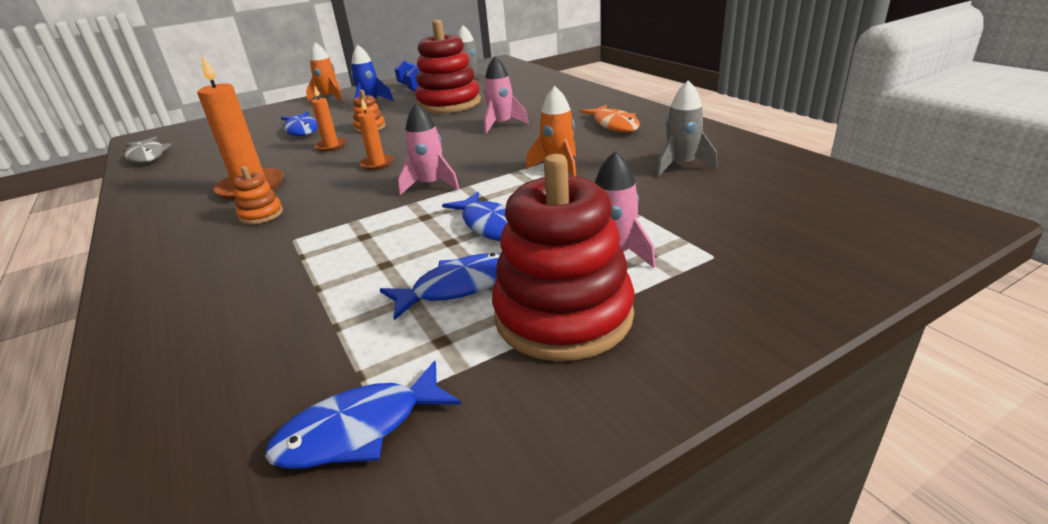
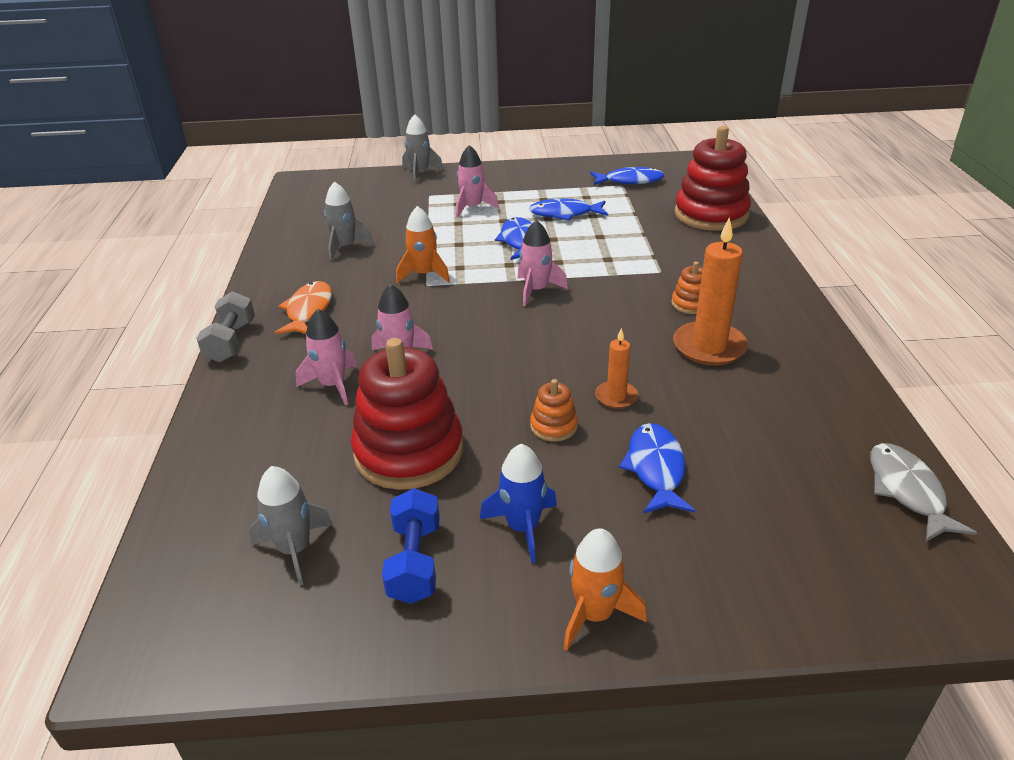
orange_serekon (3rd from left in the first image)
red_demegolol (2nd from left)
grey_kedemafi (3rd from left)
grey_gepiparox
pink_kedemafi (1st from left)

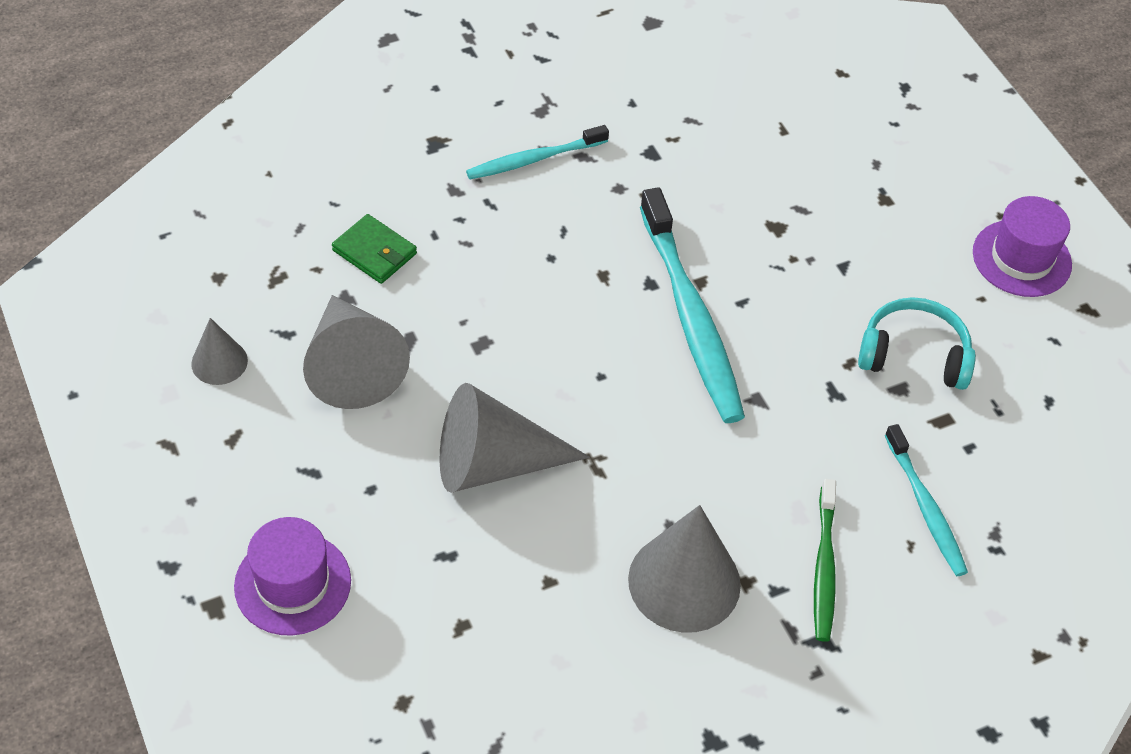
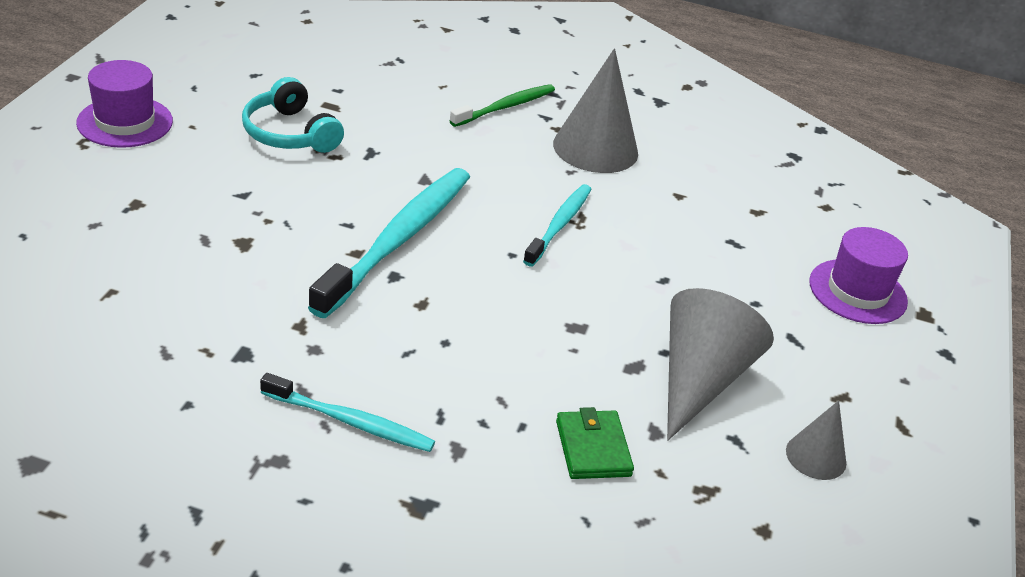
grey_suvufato (3rd from left in the first image)
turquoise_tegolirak (3rd from left)

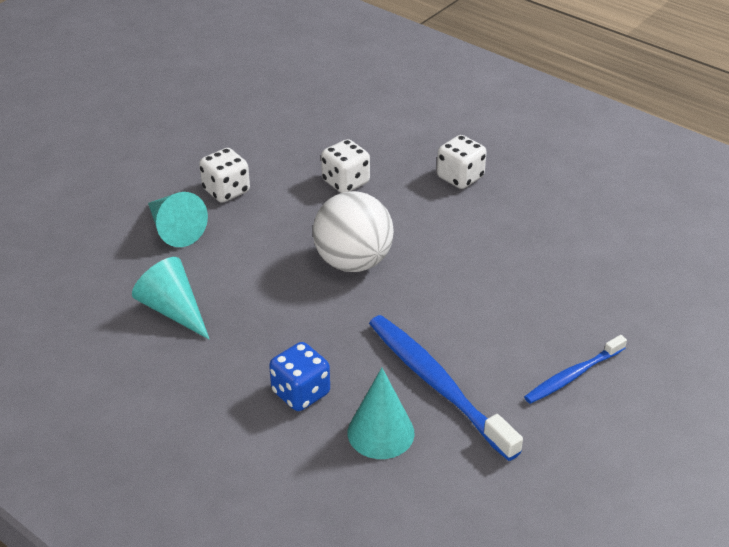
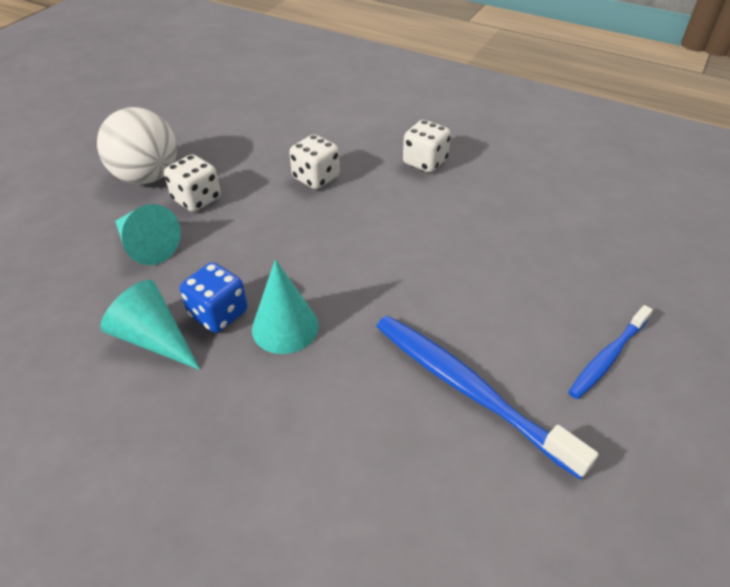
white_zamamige
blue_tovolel
turquoise_suvufato (3rd from left)

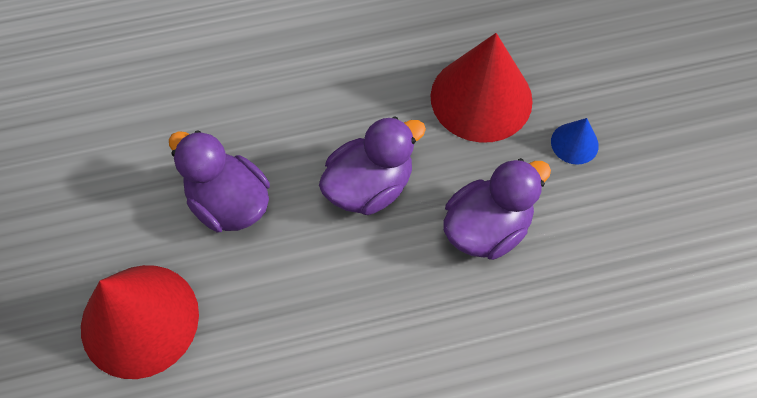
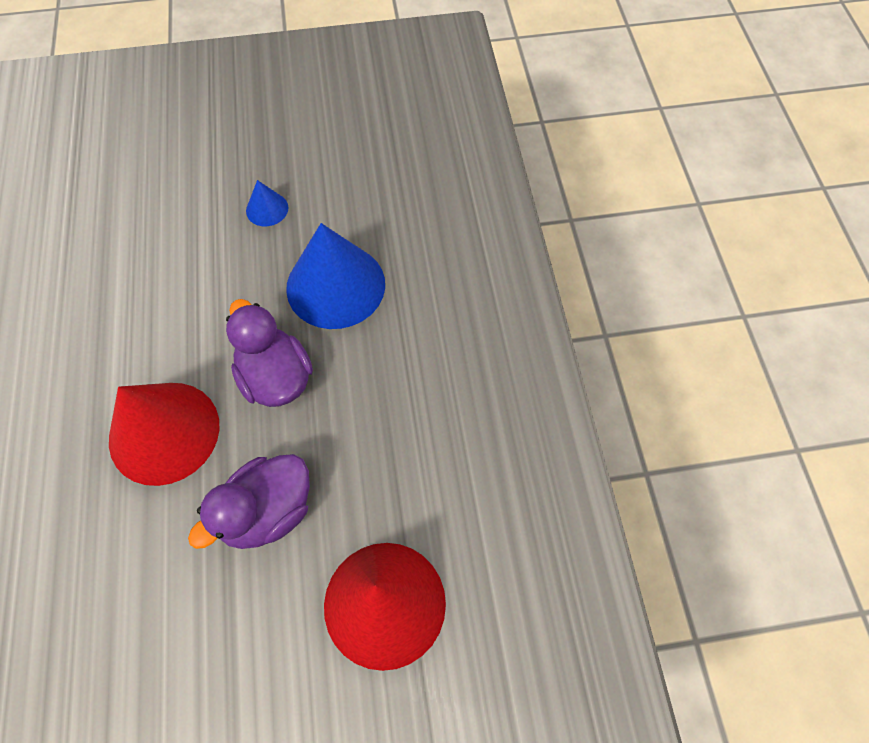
red_suvufato (1st from left)
blue_suvufato (2nd from left)

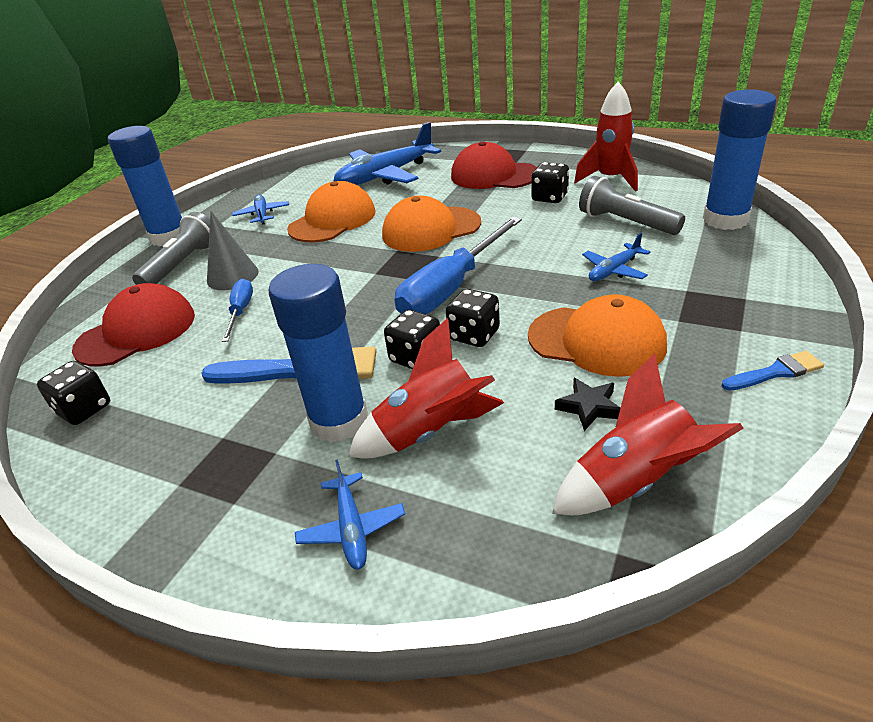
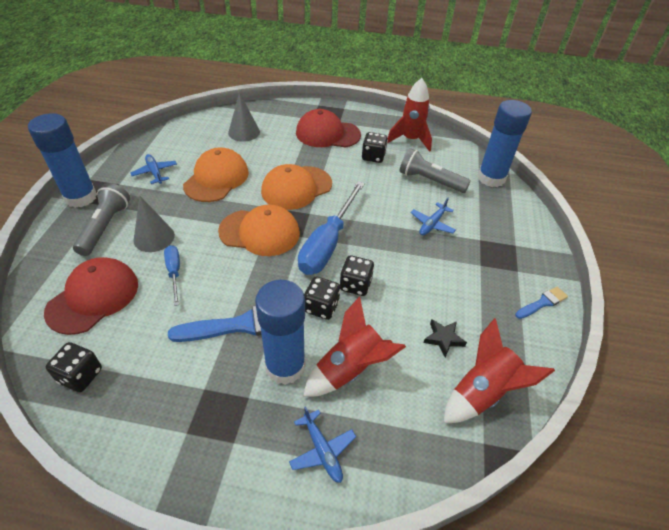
grey_suvufato (2nd from left)
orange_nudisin (2nd from left)

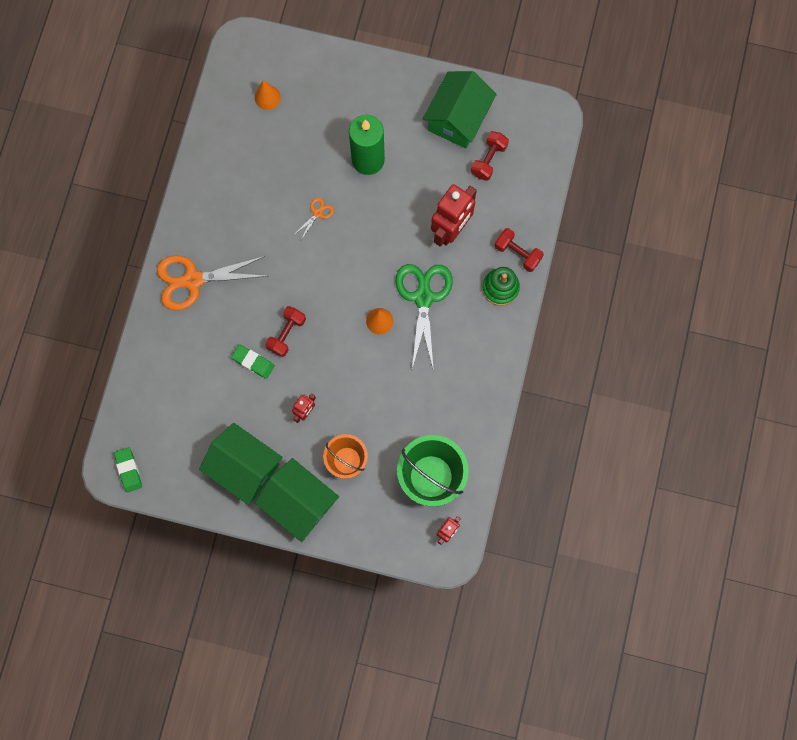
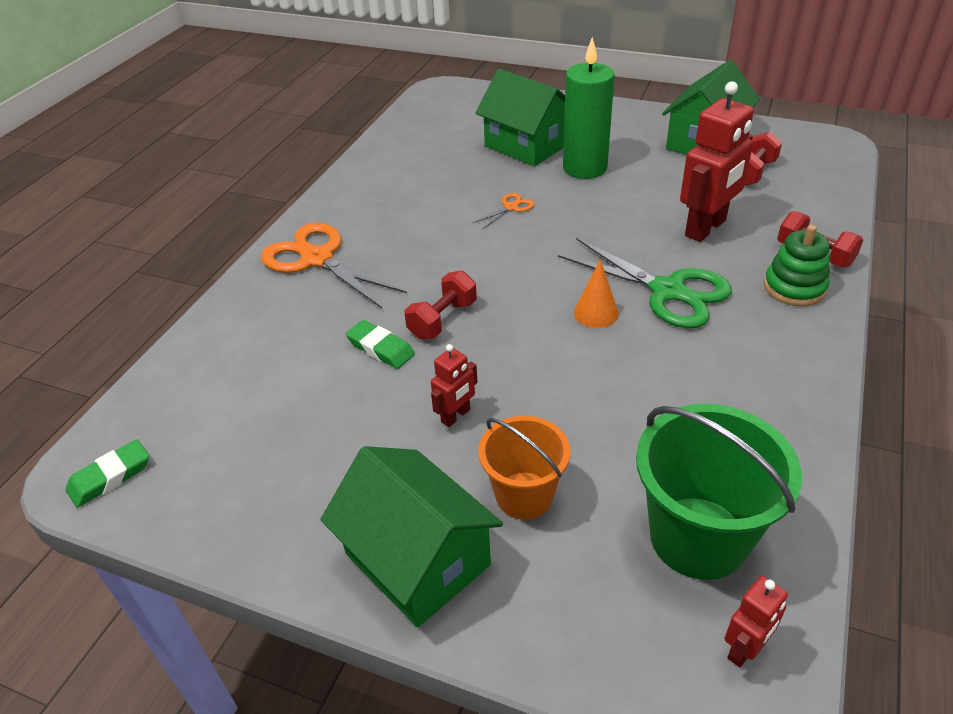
orange_suvufato (1st from left in the first image)
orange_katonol (1st from left)
green_katonol
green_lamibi (2nd from left)
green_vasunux (1st from left)

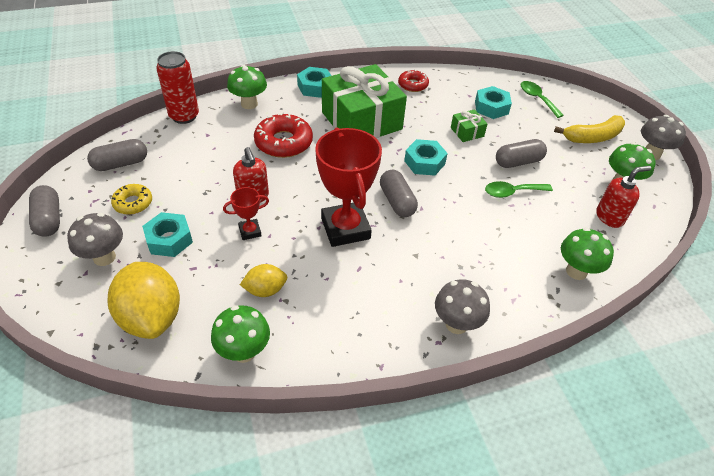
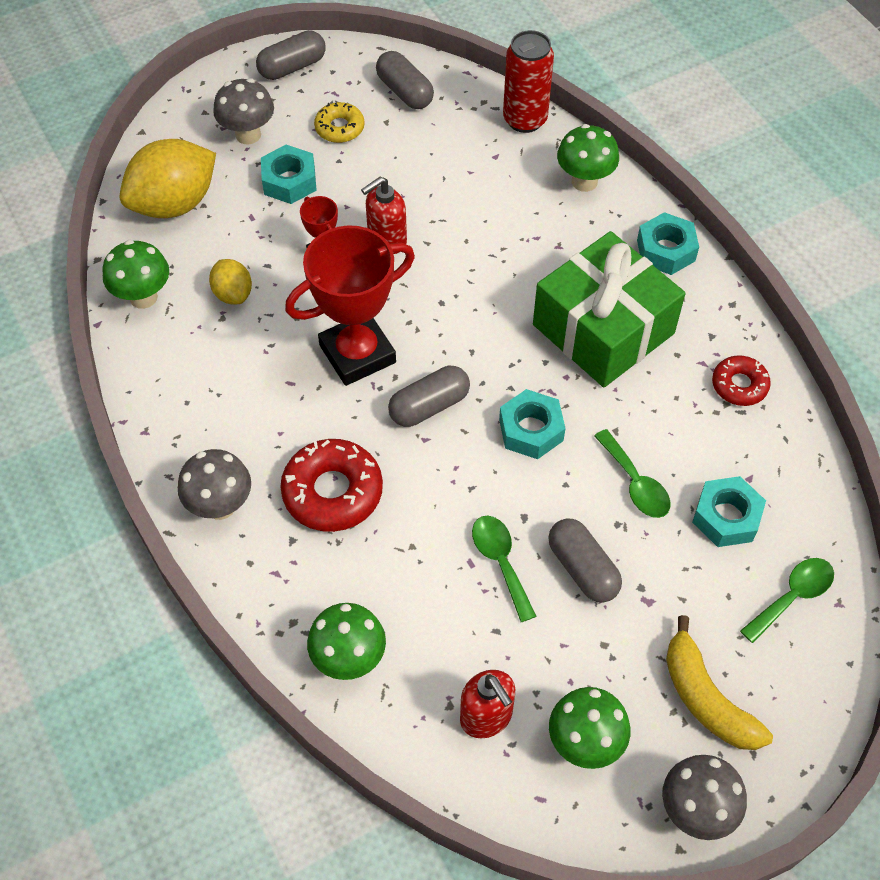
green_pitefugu (2nd from left)
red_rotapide (1st from left)

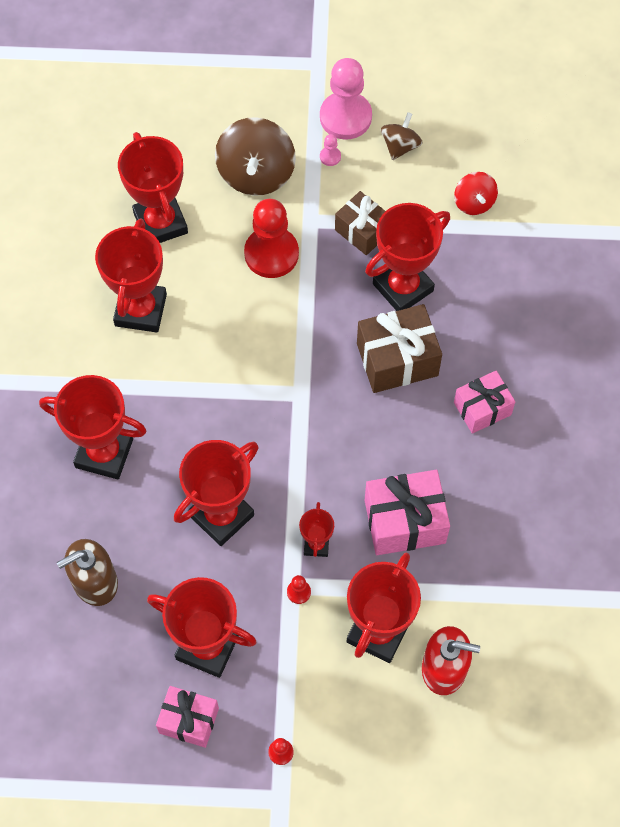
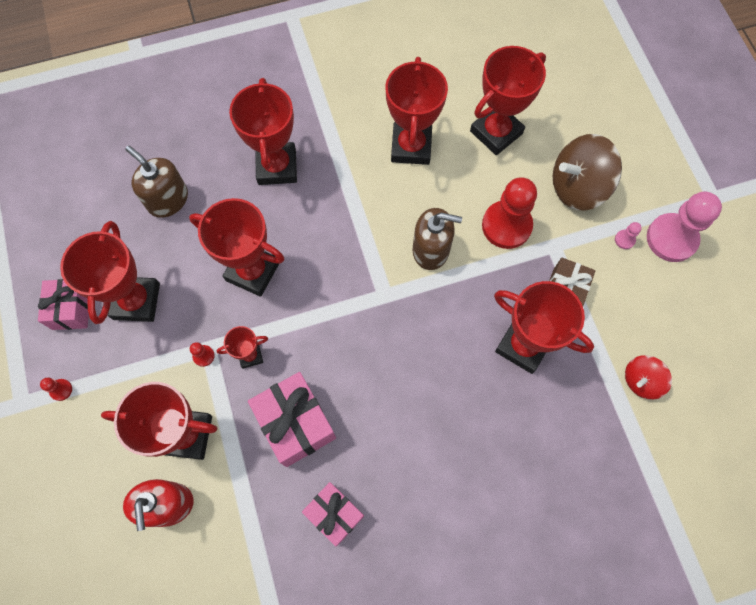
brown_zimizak (2nd from left in the first image)
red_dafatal (6th from left)
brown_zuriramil (2nd from left in the first image)
pink_zuriramil (3rd from left)
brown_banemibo (2nd from left)

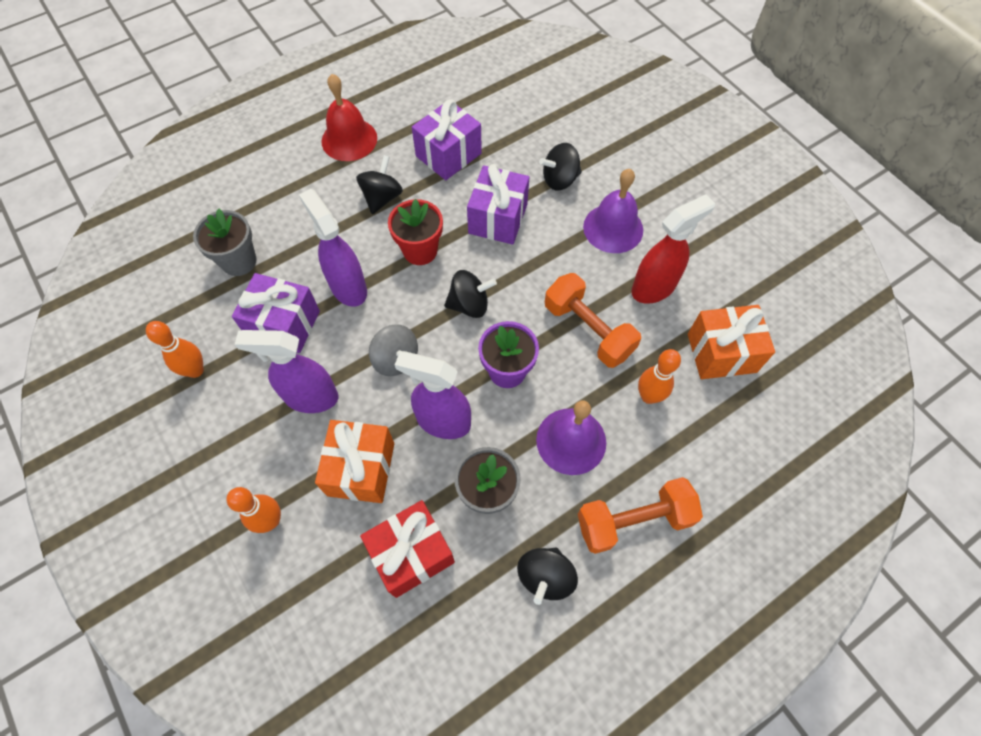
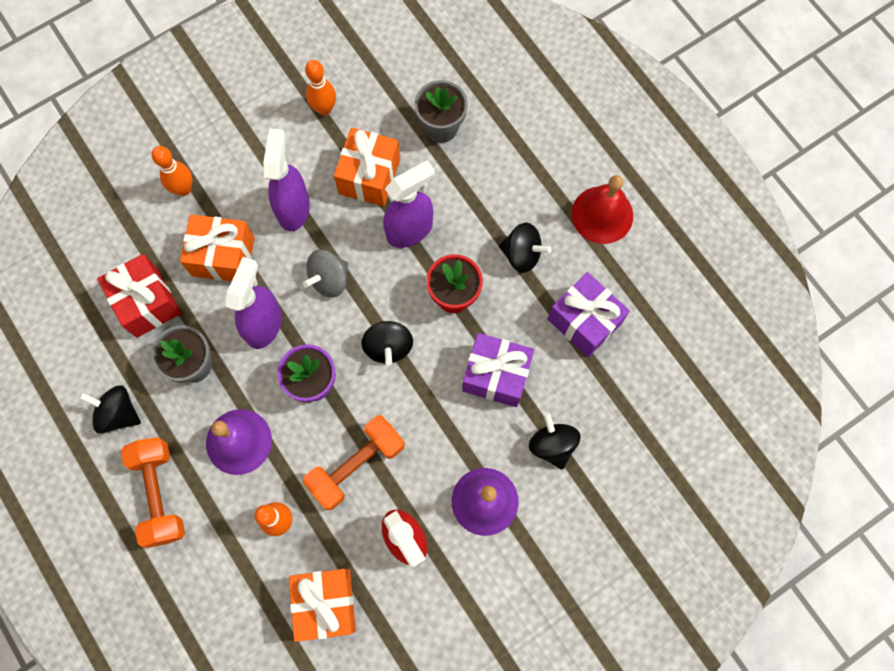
orange_zuriramil (3rd from left)

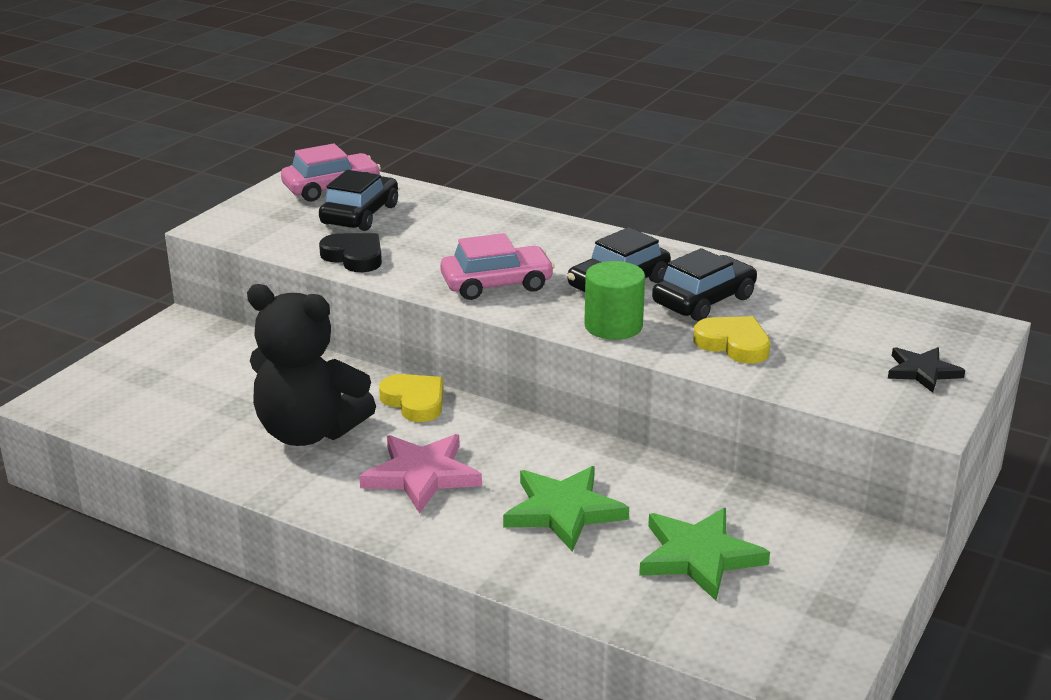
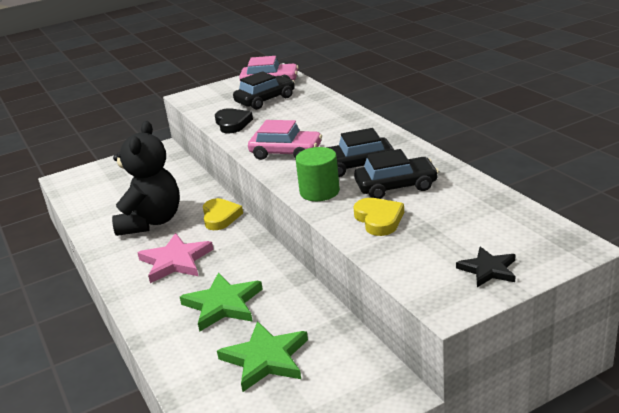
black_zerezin

